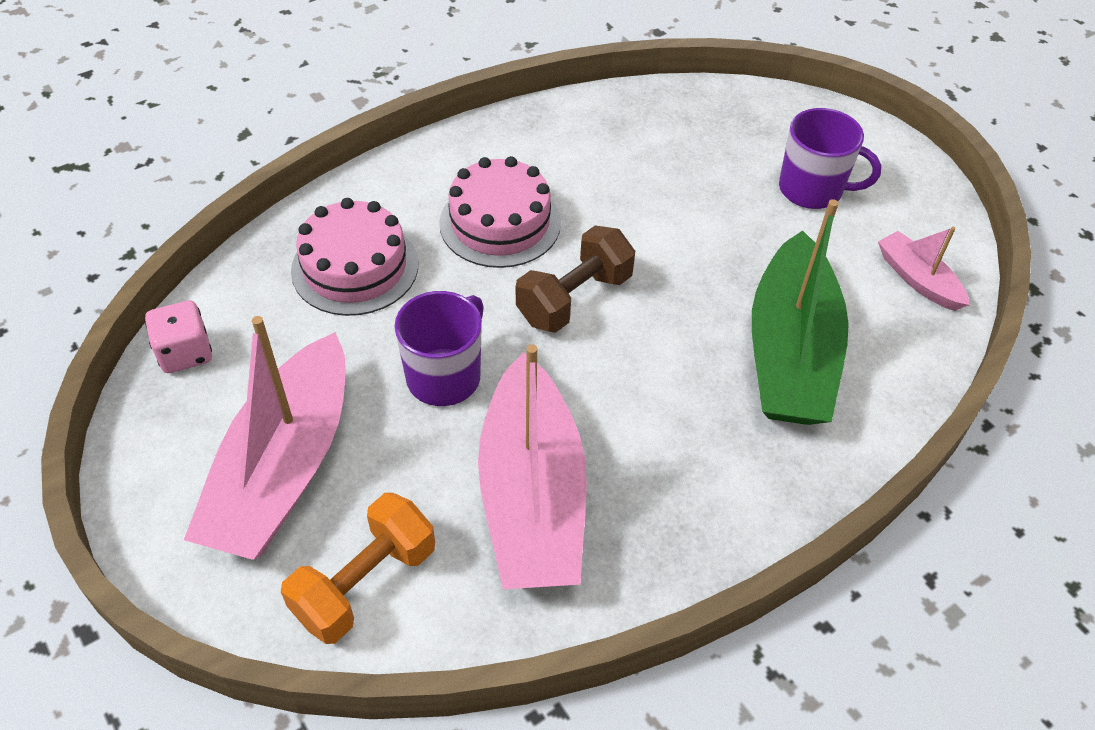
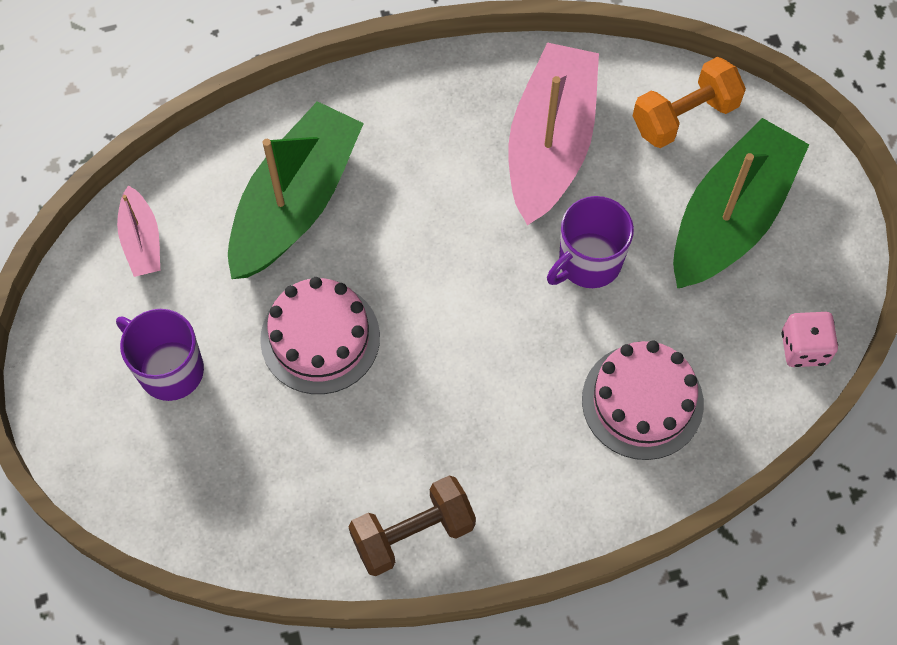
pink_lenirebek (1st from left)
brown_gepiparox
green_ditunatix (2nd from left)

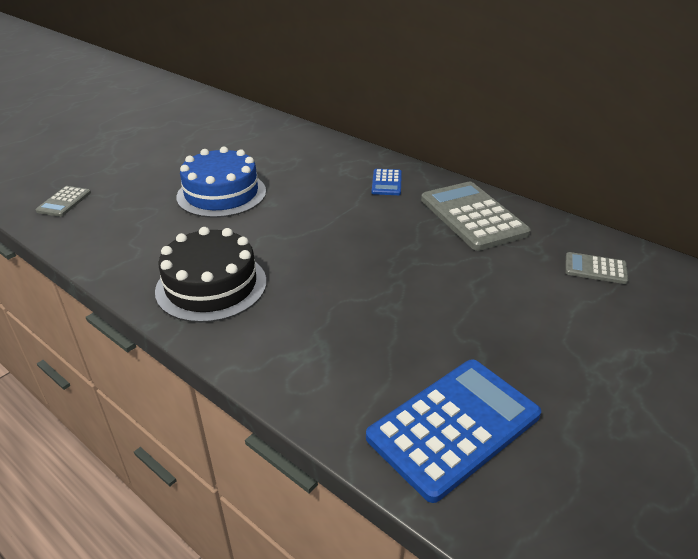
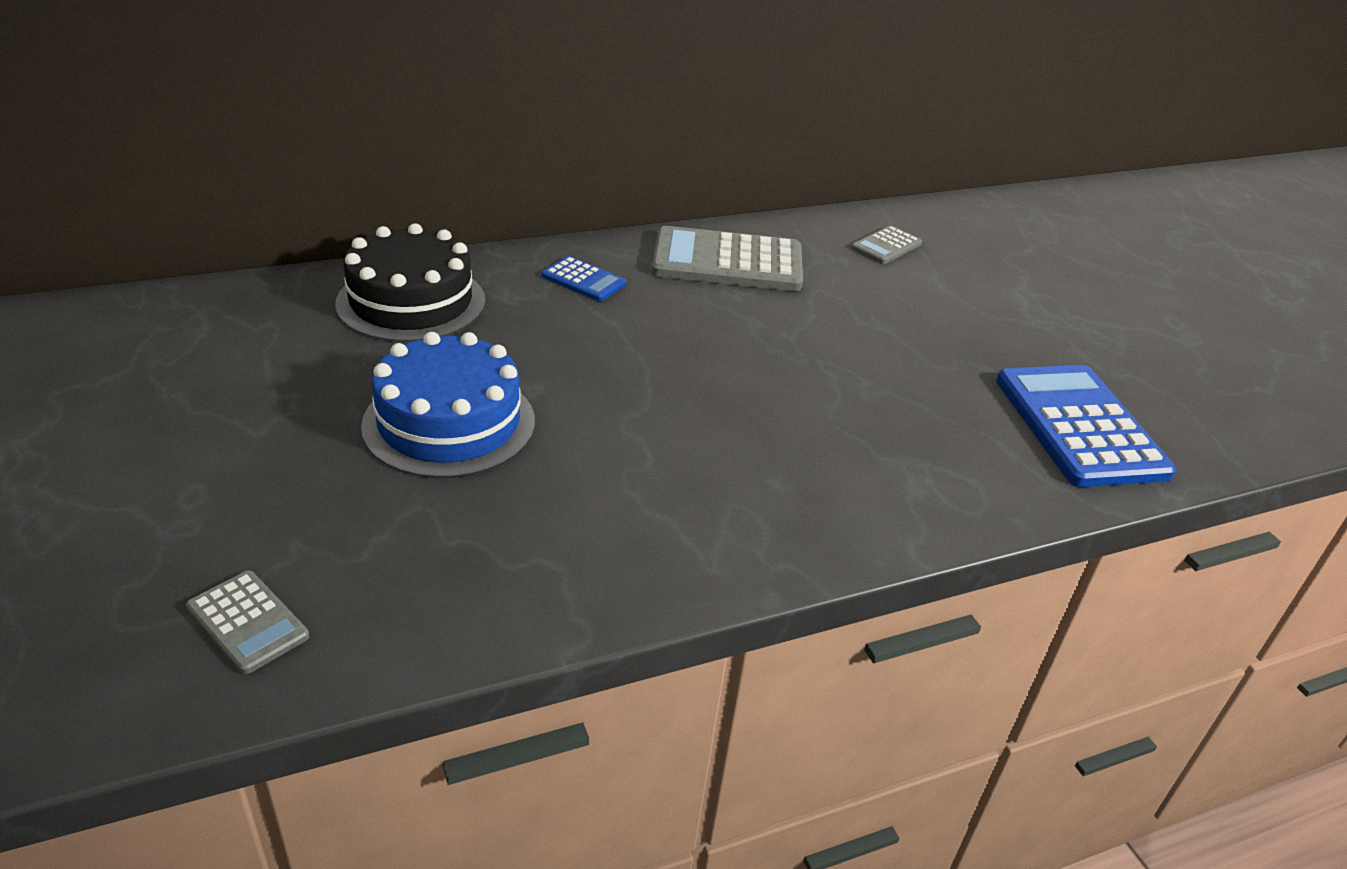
black_lenirebek

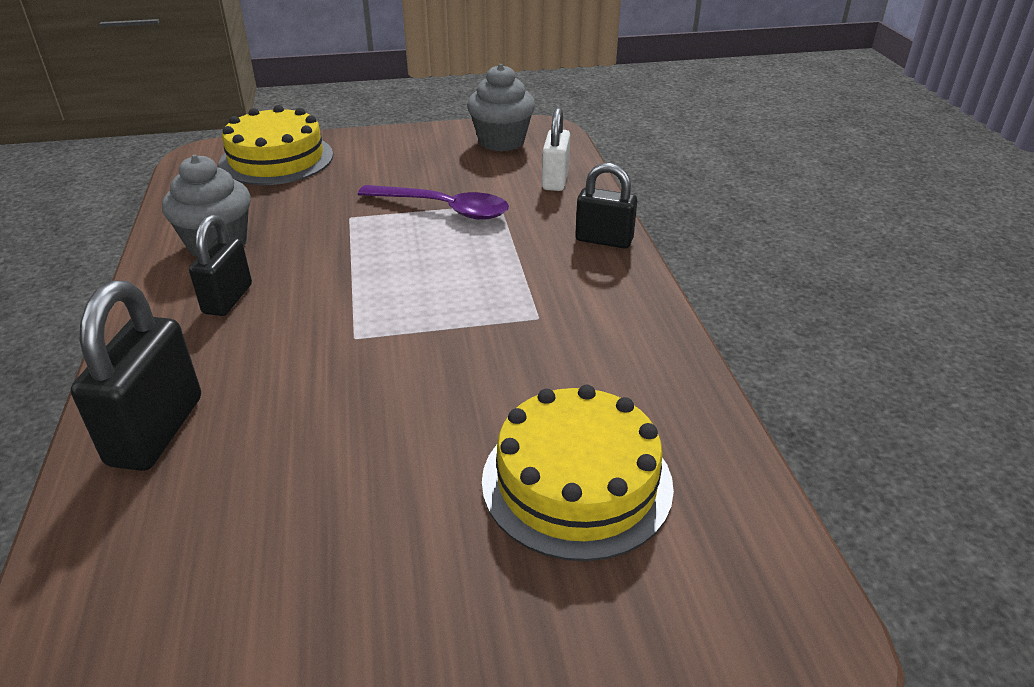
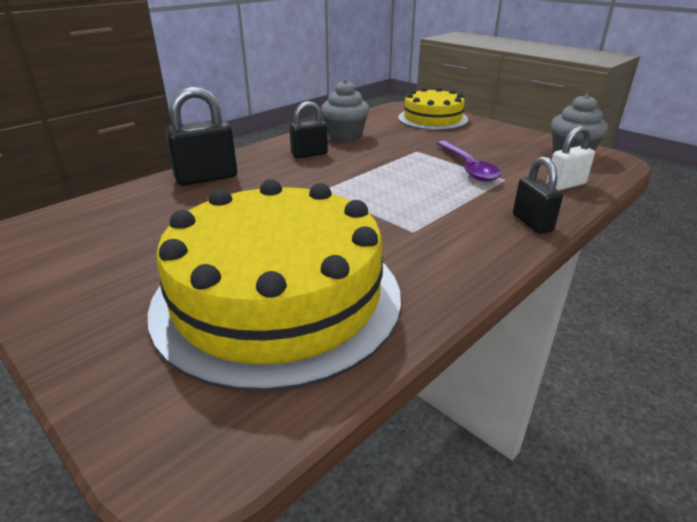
yellow_lenirebek (1st from left)

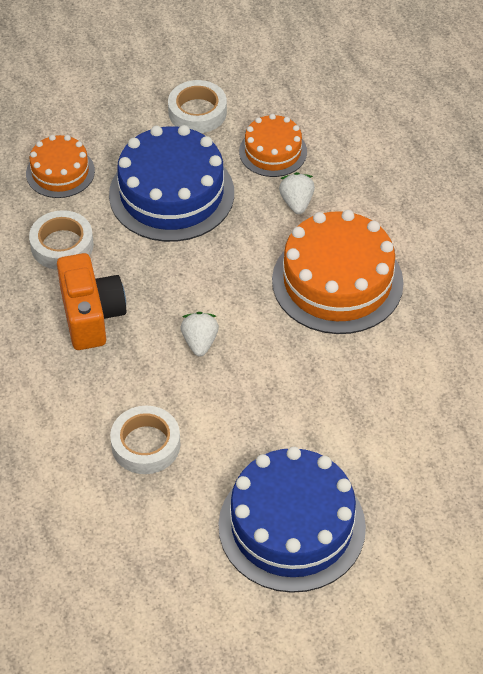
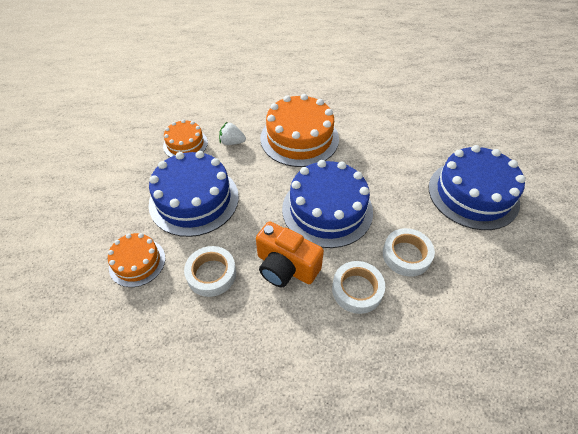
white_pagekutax (2nd from left)
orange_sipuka
blue_lenirebek (2nd from left)

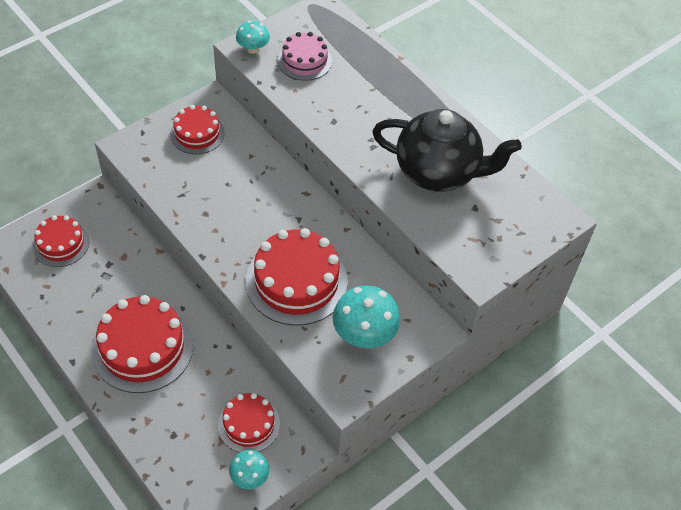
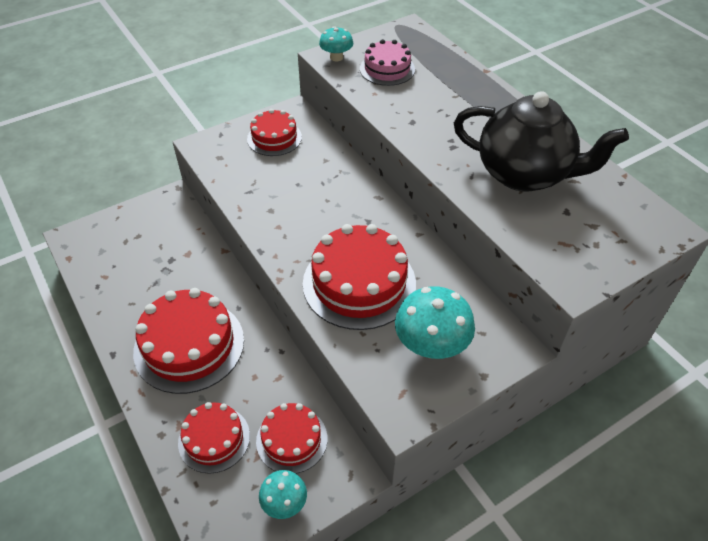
red_lenirebek (2nd from left)

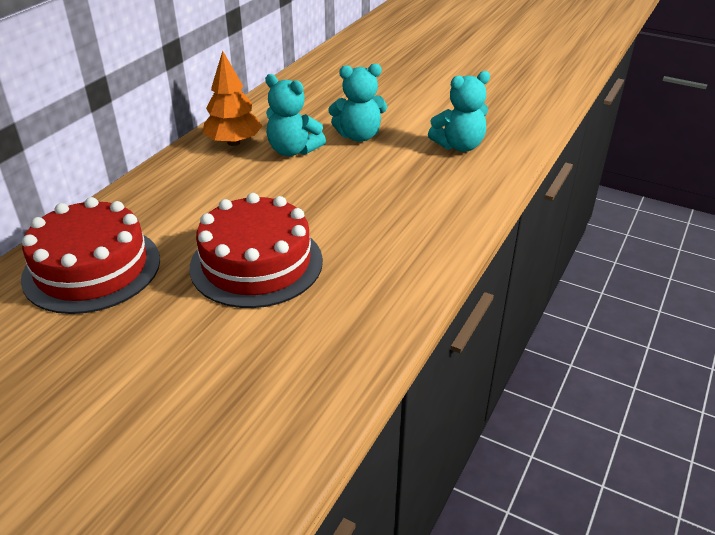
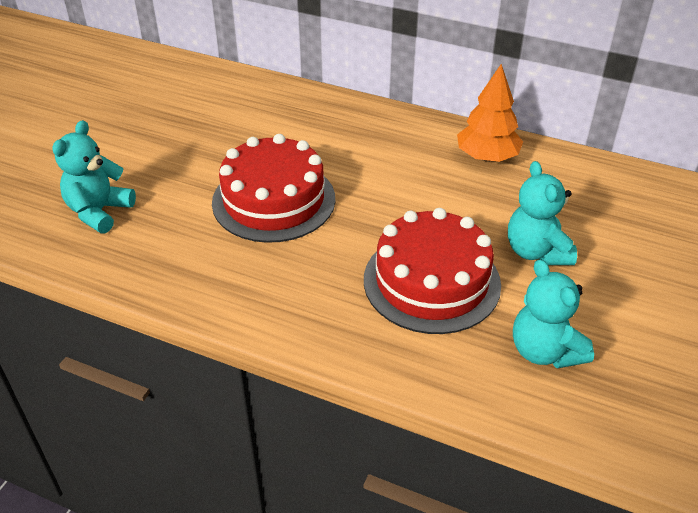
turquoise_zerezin (1st from left)
red_lenirebek (2nd from left)

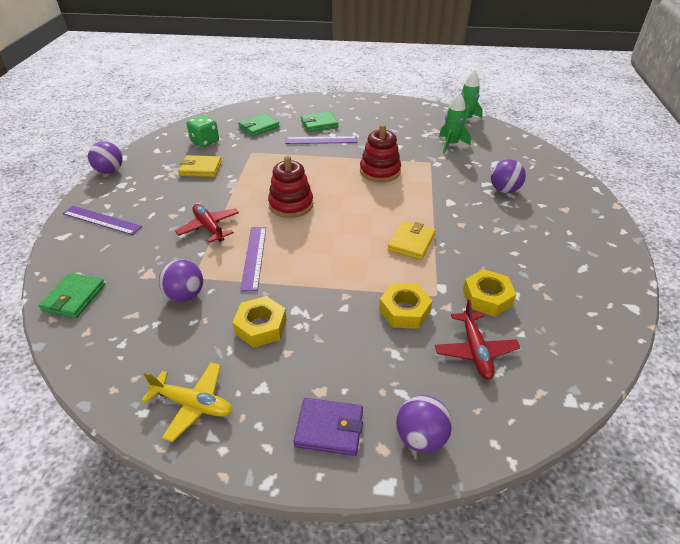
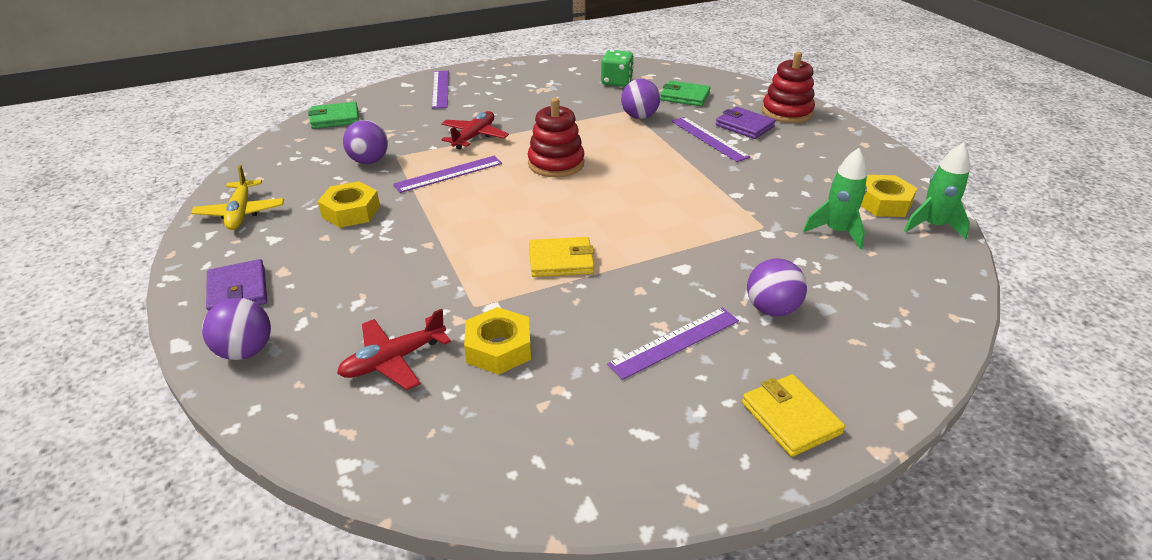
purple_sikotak (2nd from left)
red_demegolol (2nd from left)
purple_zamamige (3rd from left)
yellow_sikotak (2nd from left)
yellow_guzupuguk (3rd from left)
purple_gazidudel (3rd from left)

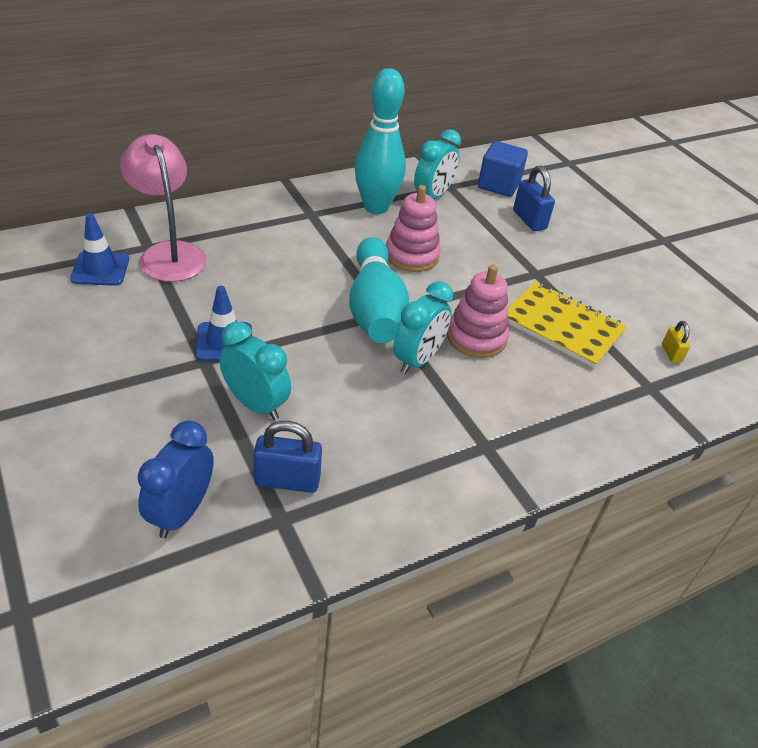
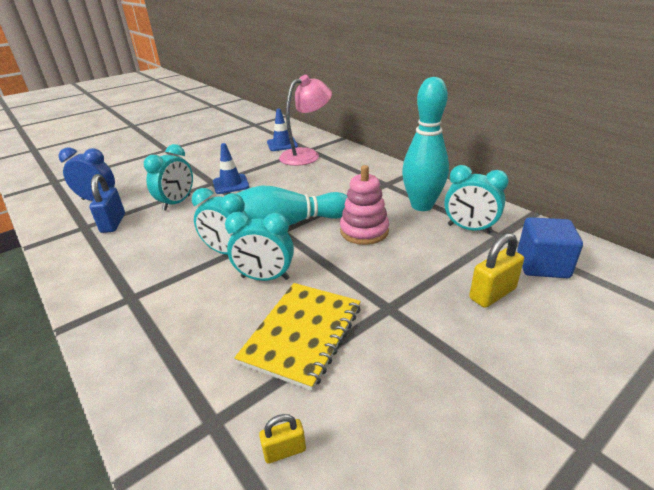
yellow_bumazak (2nd from left)
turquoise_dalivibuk (3rd from left)

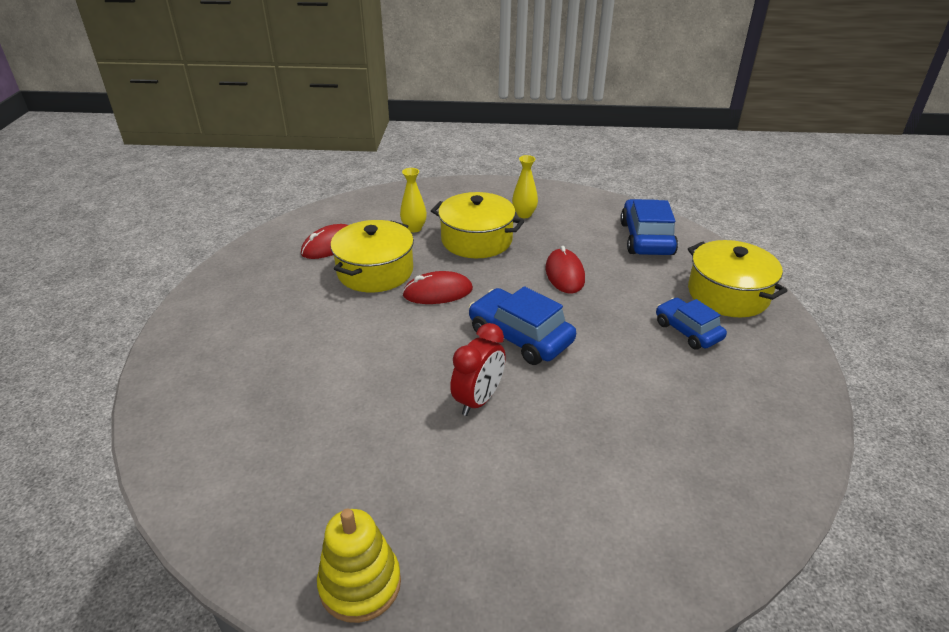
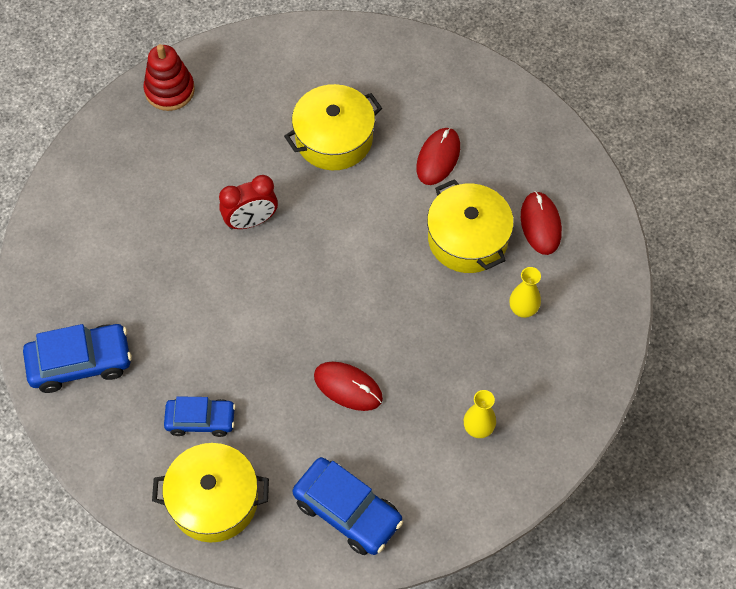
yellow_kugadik (2nd from left)
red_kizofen (2nd from left)
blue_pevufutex (1st from left)
red_dalivibuk
red_demegolol

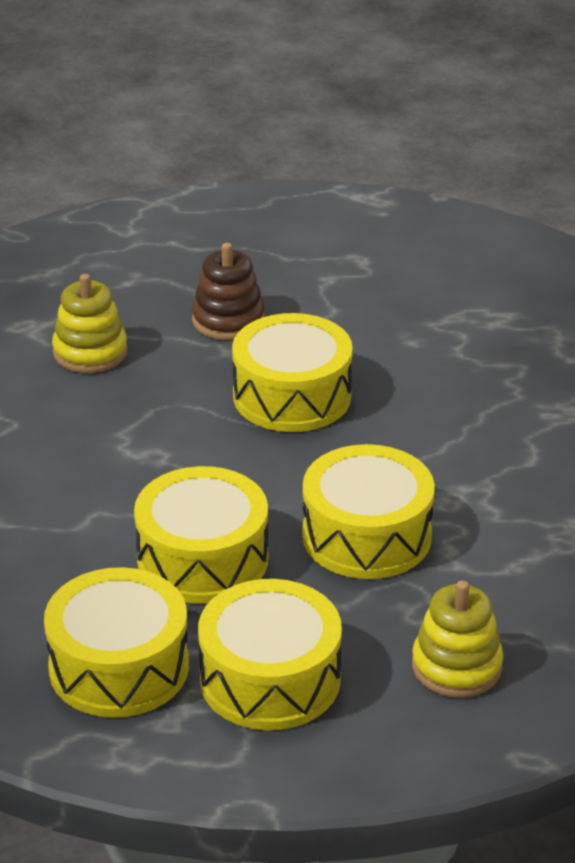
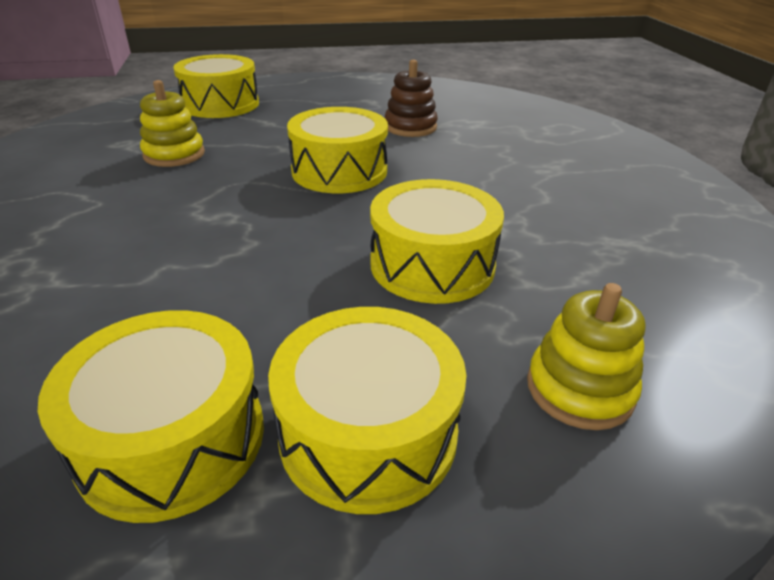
brown_demegolol
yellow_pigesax (2nd from left)

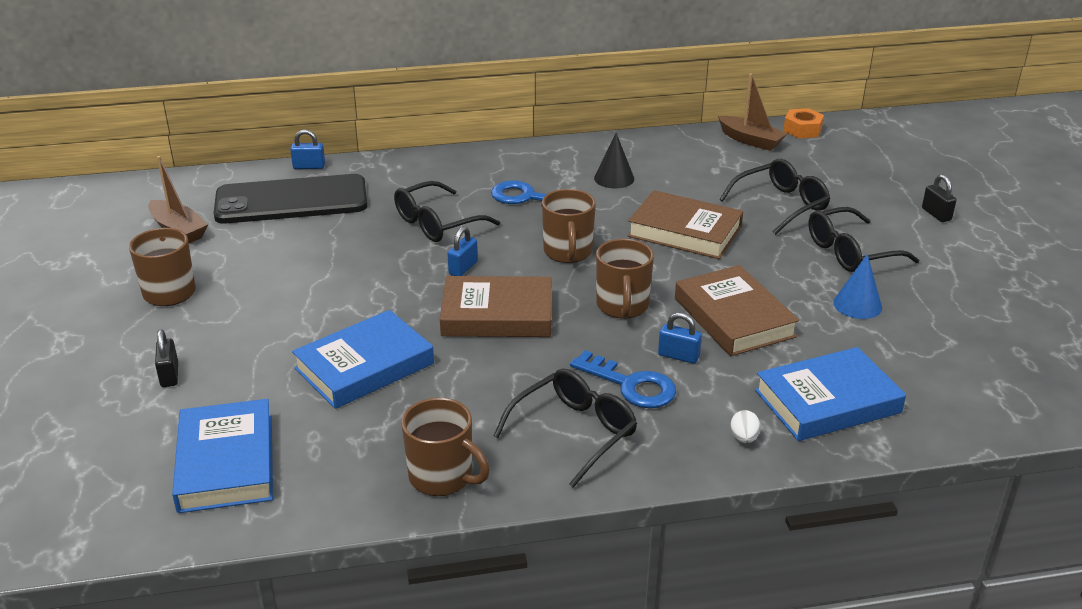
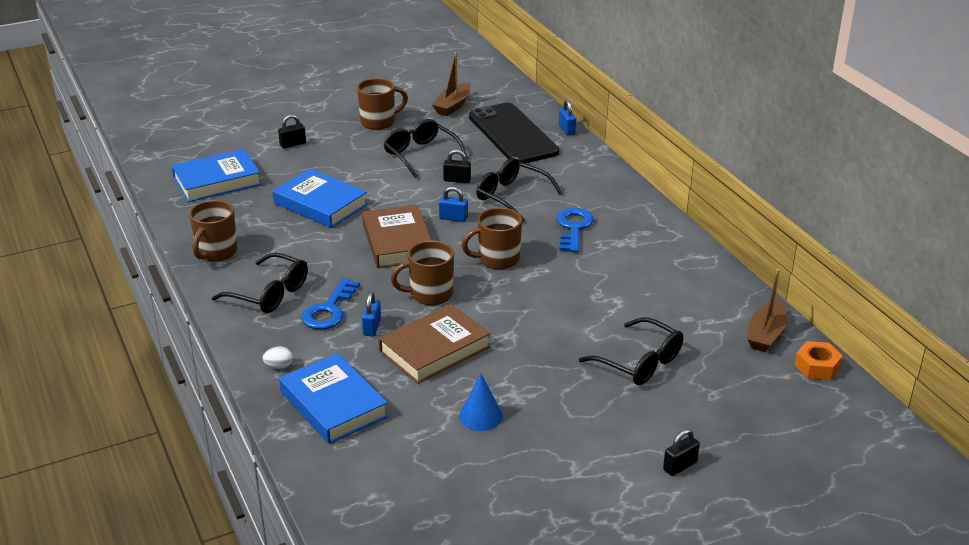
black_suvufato
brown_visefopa (2nd from left in the first image)
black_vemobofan (2nd from left)
black_bumazak (2nd from left)

